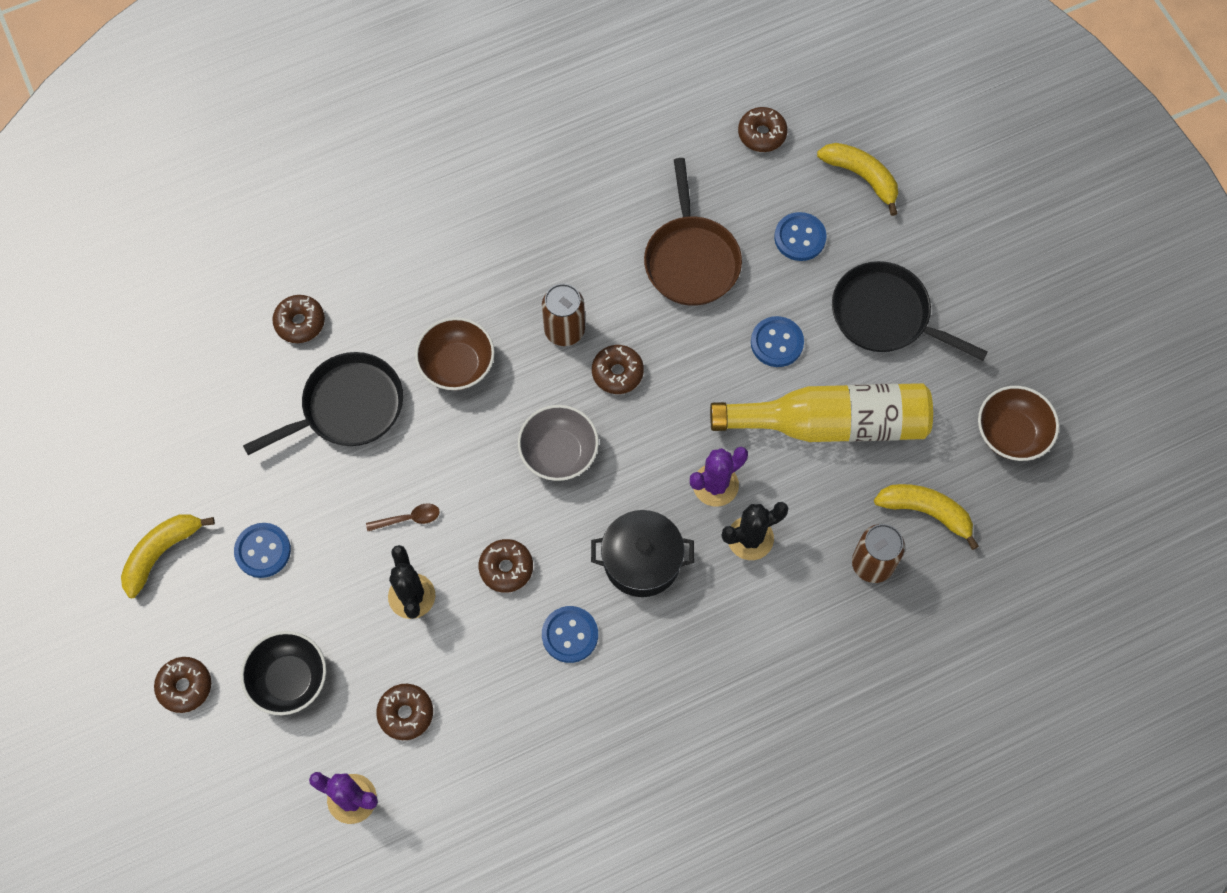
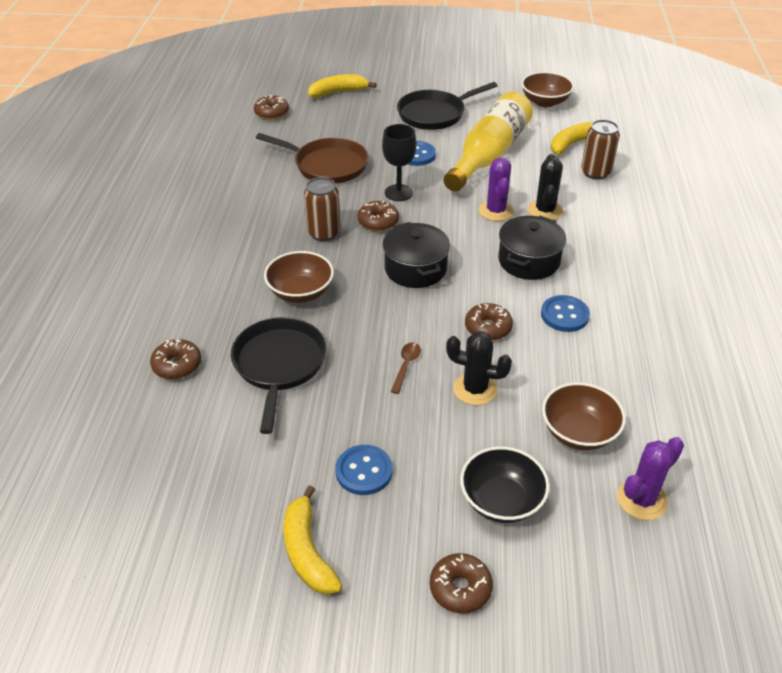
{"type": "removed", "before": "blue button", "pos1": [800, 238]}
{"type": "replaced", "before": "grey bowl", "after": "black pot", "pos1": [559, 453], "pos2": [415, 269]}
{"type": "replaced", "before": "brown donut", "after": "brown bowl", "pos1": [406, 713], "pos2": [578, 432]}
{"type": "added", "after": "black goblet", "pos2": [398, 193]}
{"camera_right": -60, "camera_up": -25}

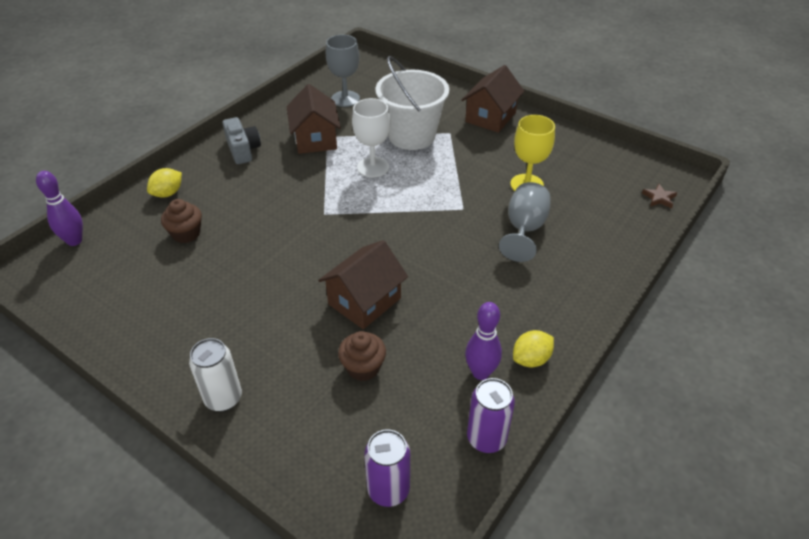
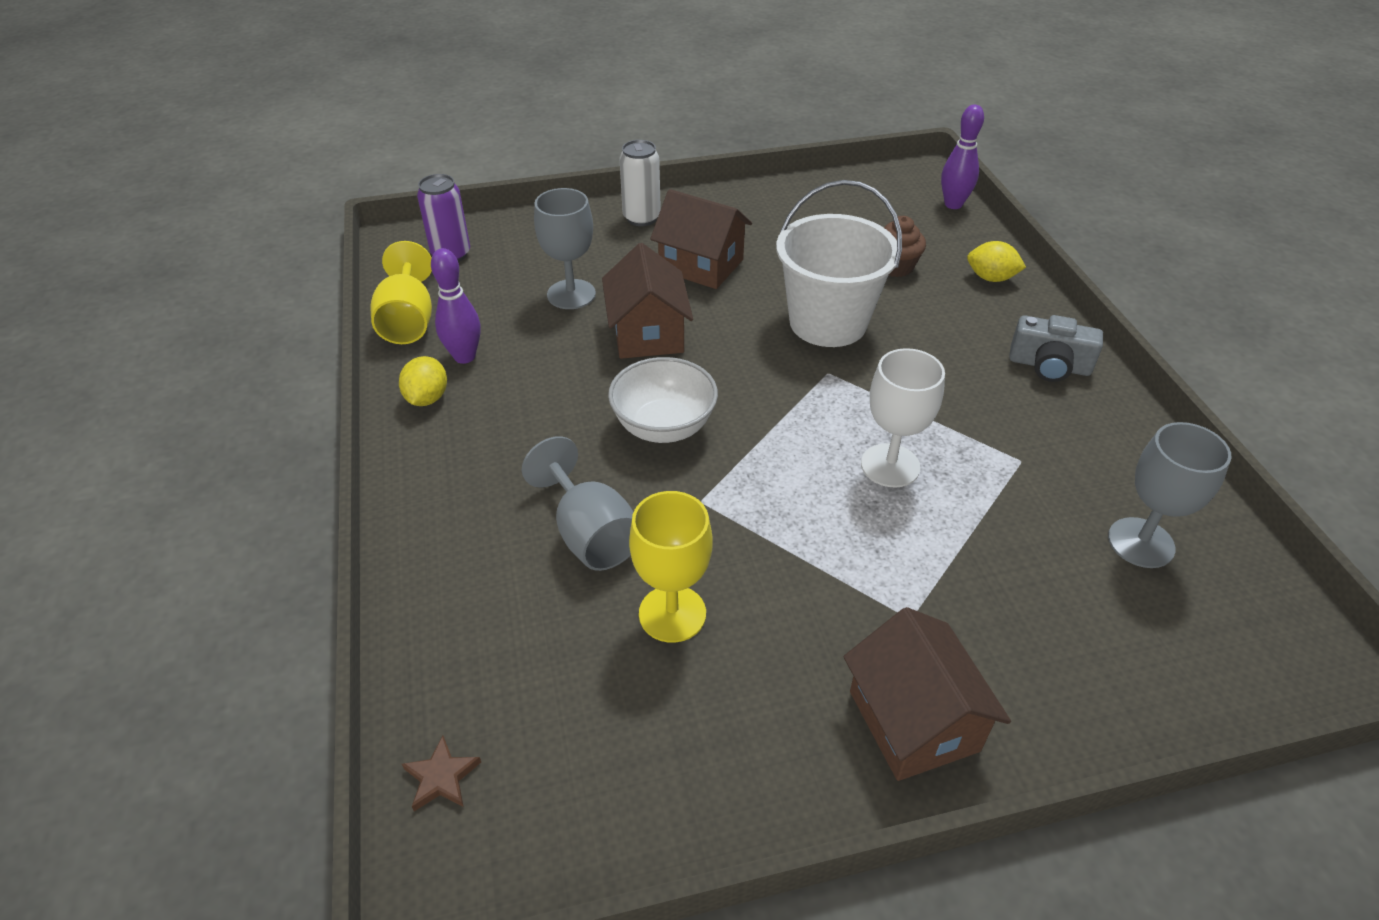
{"type": "moved", "before": "white bucket", "pos1": [412, 136], "pos2": [828, 322]}
{"type": "moved", "before": "brown house", "pos1": [315, 139], "pos2": [701, 265]}
{"type": "turned", "before": "yellow lemon", "pos1": [168, 193], "pos2": [991, 278], "turn": -60}
{"type": "replaced", "before": "brown cupcake", "after": "grey goblet", "pos1": [363, 367], "pos2": [571, 294]}
{"type": "replaced", "before": "purple can", "after": "yellow goblet", "pos1": [486, 438], "pos2": [408, 321]}
{"type": "added", "after": "white bowl", "pos2": [664, 426]}
{"camera_right": 130, "camera_up": 0}

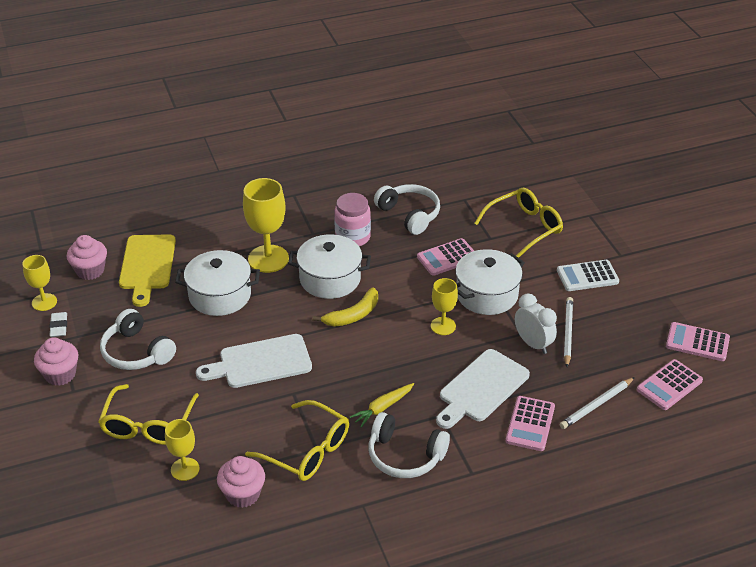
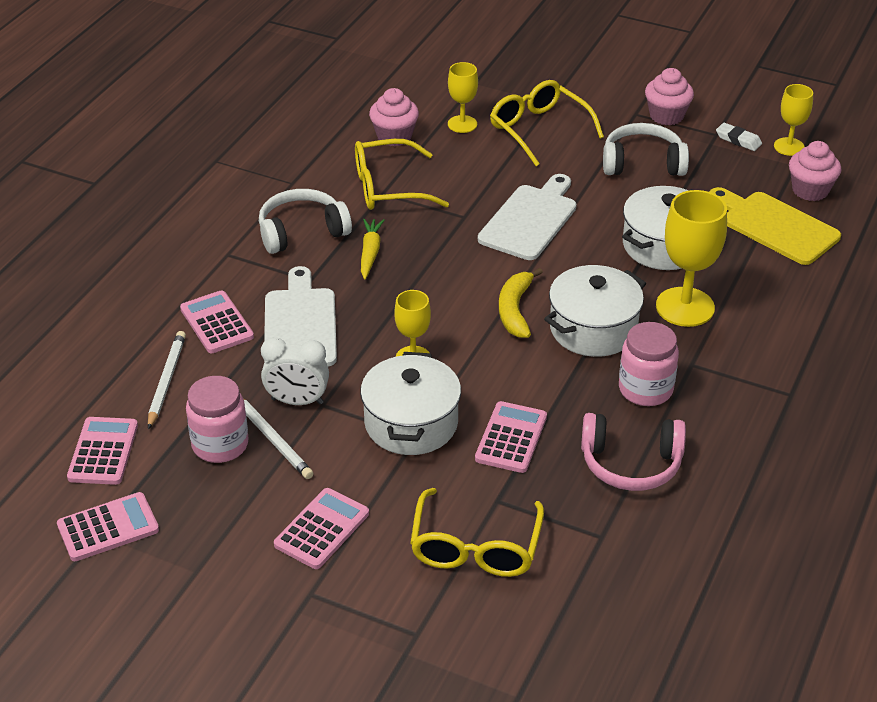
{"type": "recoloured", "before": "white headphones", "after": "pink headphones", "pos1": [409, 215], "pos2": [631, 463]}
{"type": "recoloured", "before": "white calculator", "after": "pink calculator", "pos1": [587, 276], "pos2": [322, 529]}
{"type": "added", "after": "pink jar", "pos2": [220, 445]}
{"camera_right": 135, "camera_up": 0}

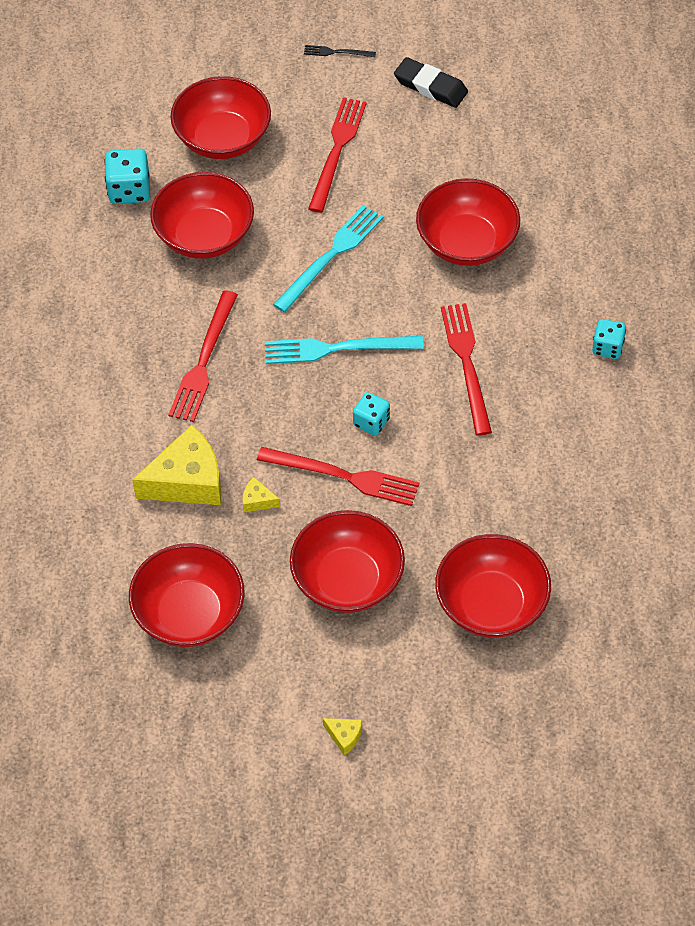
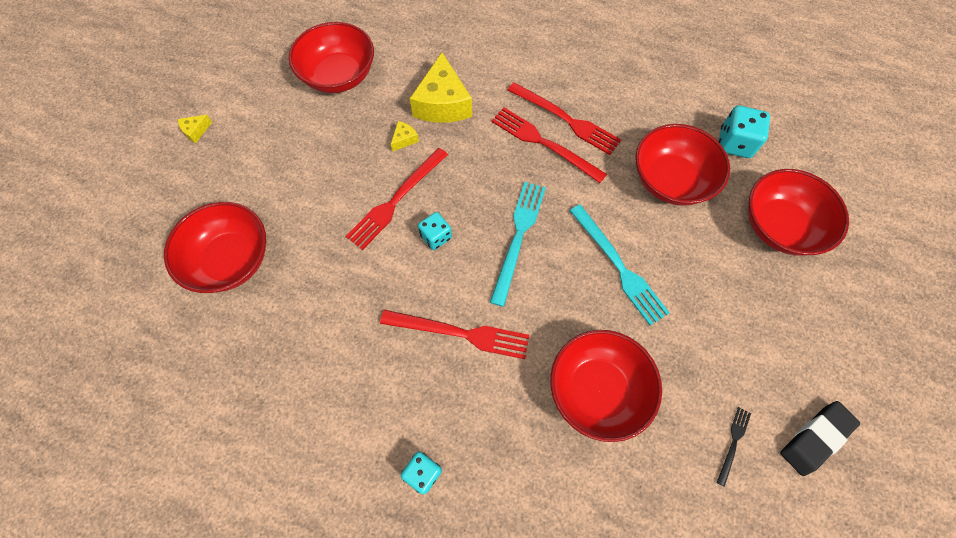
{"type": "moved", "before": "black fork", "pos1": [336, 52], "pos2": [733, 443]}
{"type": "moved", "before": "red fork", "pos1": [337, 150], "pos2": [566, 119]}
{"type": "removed", "before": "red bowl", "pos1": [347, 580]}
{"camera_right": 110, "camera_up": 10}

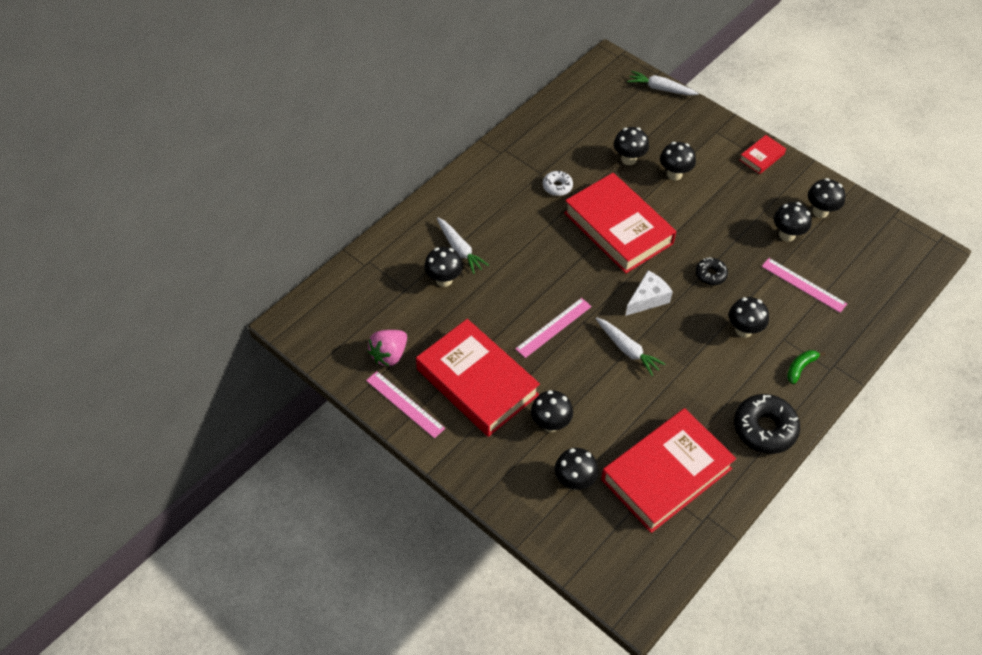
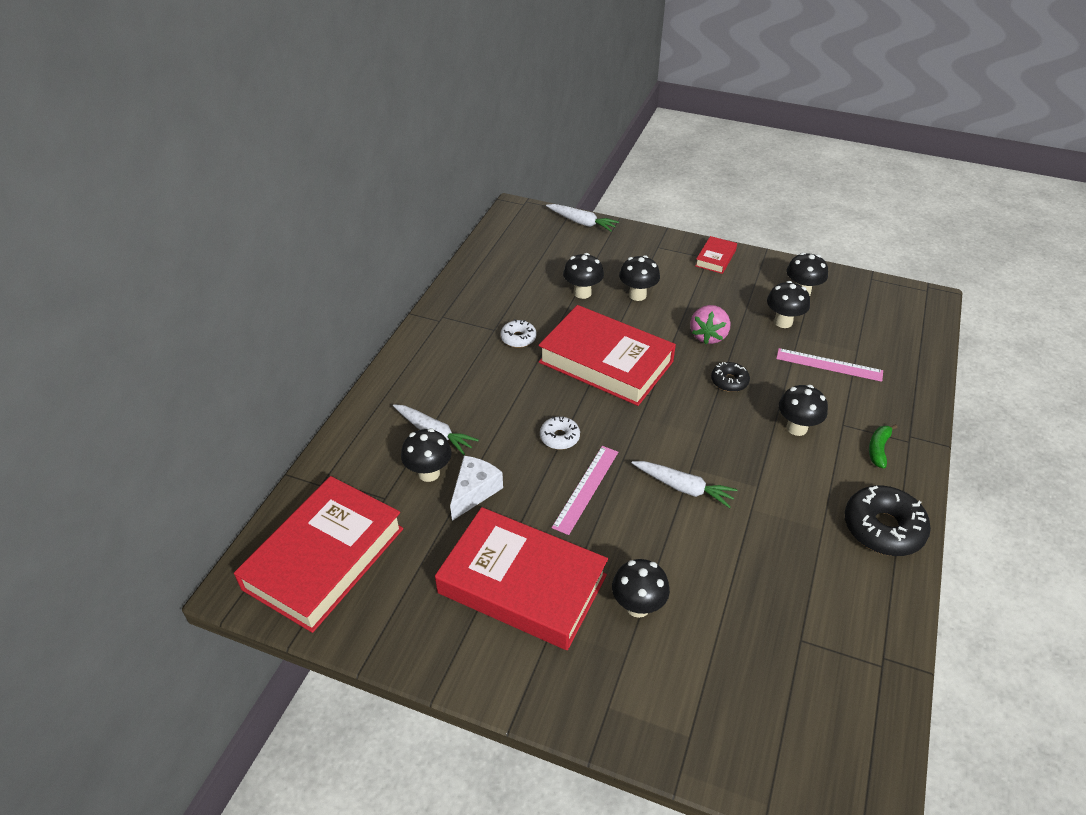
{"type": "turned", "before": "white carrot", "pos1": [660, 89], "pos2": [582, 222], "turn": -150}
{"type": "moved", "before": "white cheese", "pos1": [647, 299], "pos2": [474, 491]}
{"type": "moved", "before": "pink strawberry", "pos1": [389, 355], "pos2": [708, 336]}
{"type": "removed", "before": "pink ruler", "pos1": [405, 404]}
{"type": "moved", "before": "red book", "pos1": [666, 474], "pos2": [324, 558]}
{"type": "removed", "before": "black mushroom", "pos1": [574, 481]}
{"type": "added", "after": "white donut", "pos2": [559, 437]}
{"camera_right": -20, "camera_up": -10}

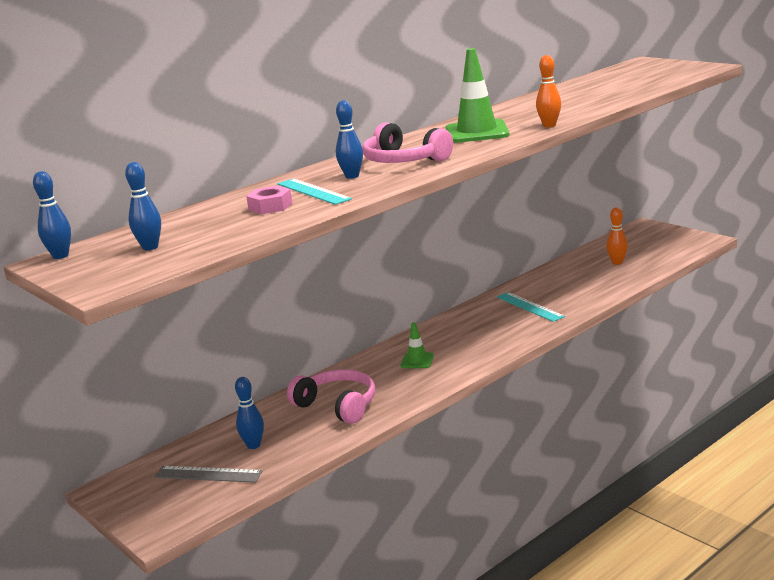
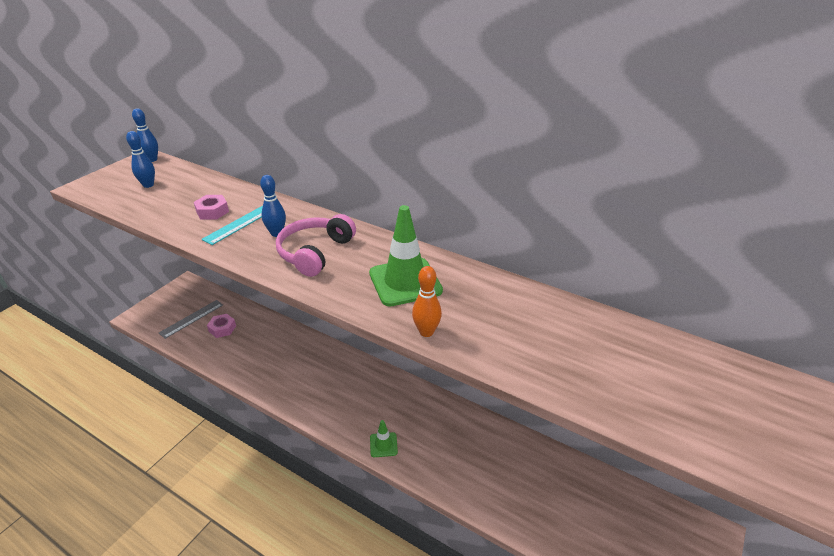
{"type": "removed", "before": "orange bowling pin", "pos1": [617, 262]}
{"type": "removed", "before": "turquoise ruler", "pos1": [530, 306]}
{"type": "moved", "before": "green traffic cone", "pos1": [417, 361], "pos2": [383, 445]}
{"type": "removed", "before": "pink headphones", "pos1": [337, 406]}
{"type": "replaced", "before": "blue bowling pin", "after": "pink nut", "pos1": [253, 445], "pos2": [222, 328]}
{"type": "turned", "before": "grey ruler", "pos1": [208, 474], "pos2": [192, 319], "turn": 45}
{"camera_right": 70, "camera_up": 15}

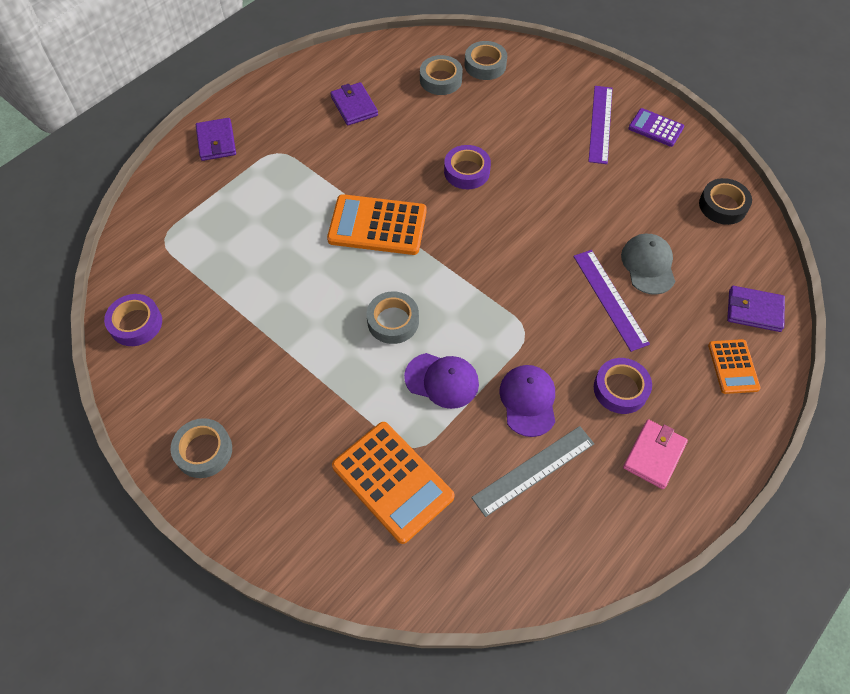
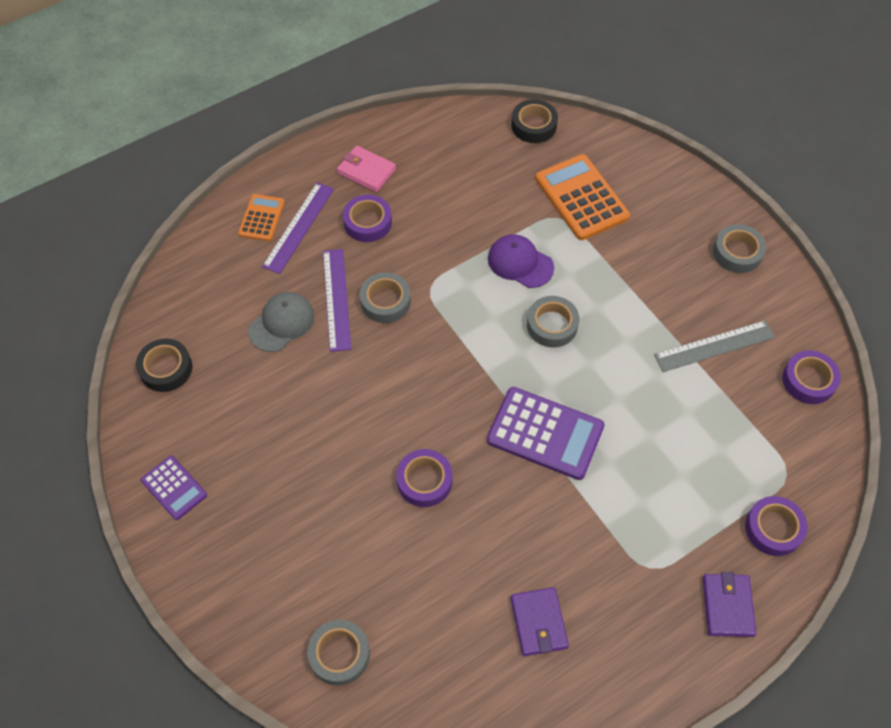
{"type": "moved", "before": "grey tape", "pos1": [441, 80], "pos2": [385, 301]}
{"type": "moved", "before": "purple ruler", "pos1": [600, 124], "pos2": [298, 227]}
{"type": "recoloured", "before": "orange calculator", "after": "purple calculator", "pos1": [377, 225], "pos2": [545, 434]}
{"type": "turned", "before": "grey cap", "pos1": [648, 265], "pos2": [281, 323], "turn": -150}
{"type": "removed", "before": "purple wallet", "pos1": [754, 310]}
{"type": "removed", "before": "purple cap", "pos1": [528, 401]}
{"type": "turned", "before": "pink wallet", "pos1": [654, 455], "pos2": [366, 171], "turn": 75}
{"type": "moved", "before": "grey ruler", "pos1": [534, 470], "pos2": [714, 346]}
{"type": "added", "after": "black tape", "pos2": [534, 125]}
{"type": "added", "after": "purple tape", "pos2": [773, 528]}
{"camera_right": -165, "camera_up": 0}

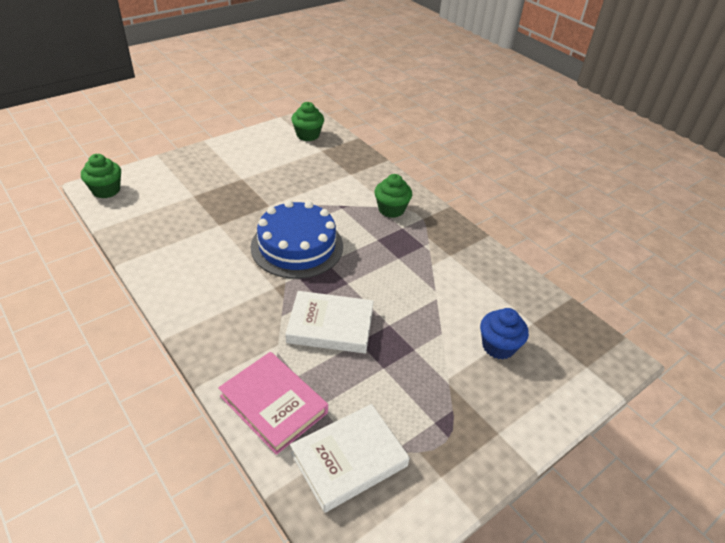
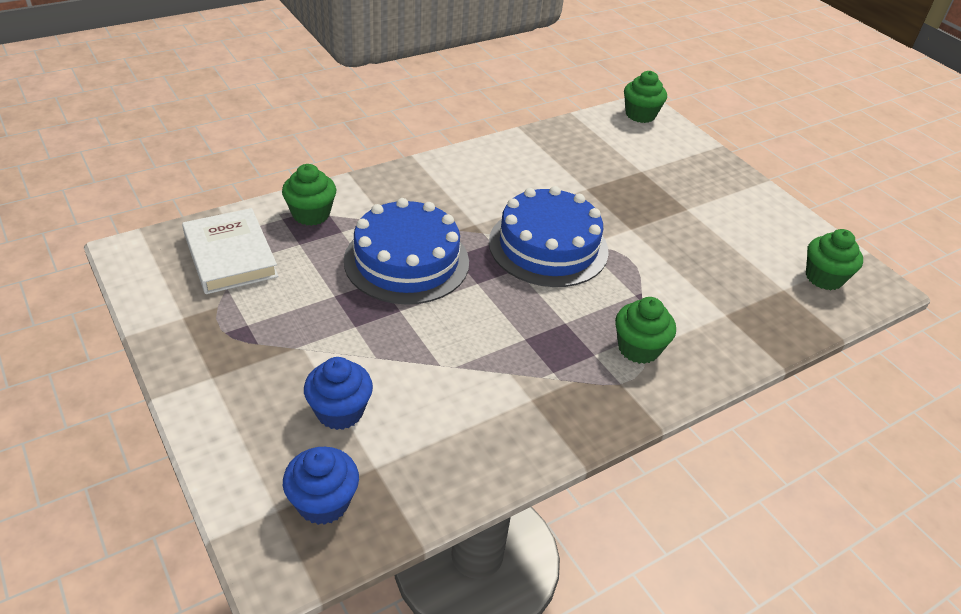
{"type": "replaced", "before": "white book", "after": "blue cake", "pos1": [330, 326], "pos2": [406, 261]}
{"type": "replaced", "before": "pink book", "after": "green cupcake", "pos1": [274, 404], "pos2": [311, 214]}
{"type": "added", "after": "blue cupcake", "pos2": [323, 502]}
{"camera_right": 95, "camera_up": 0}

